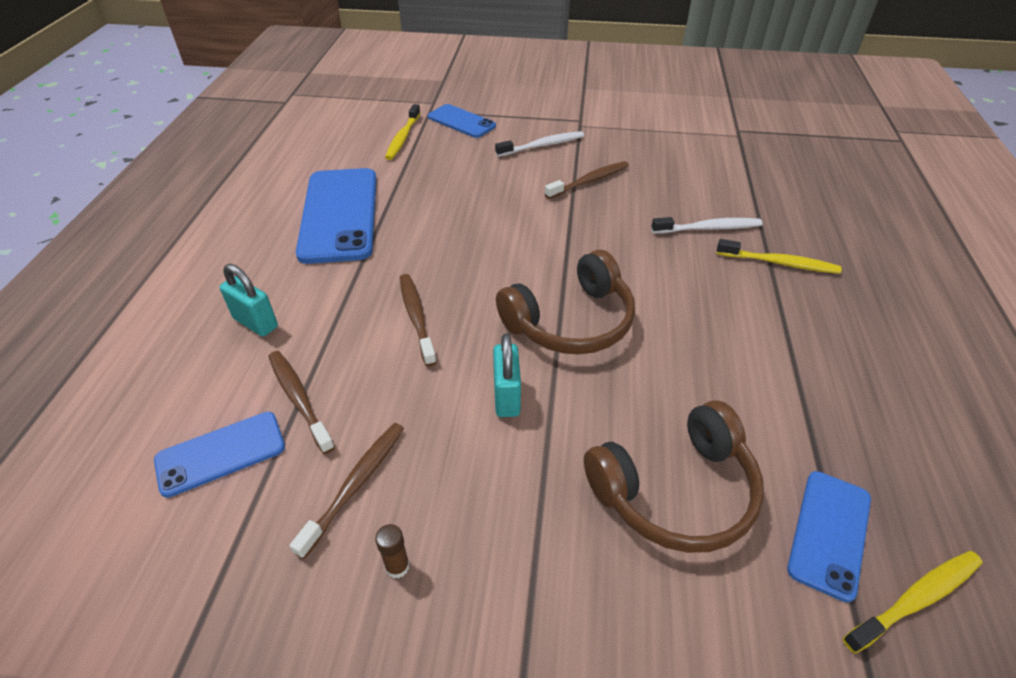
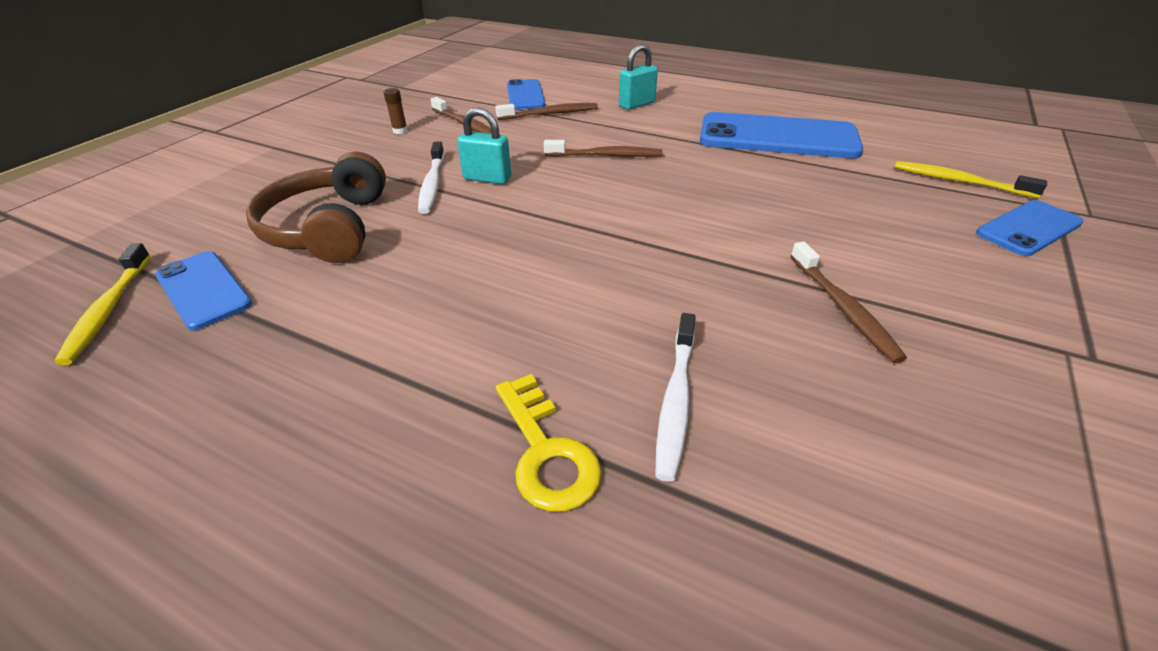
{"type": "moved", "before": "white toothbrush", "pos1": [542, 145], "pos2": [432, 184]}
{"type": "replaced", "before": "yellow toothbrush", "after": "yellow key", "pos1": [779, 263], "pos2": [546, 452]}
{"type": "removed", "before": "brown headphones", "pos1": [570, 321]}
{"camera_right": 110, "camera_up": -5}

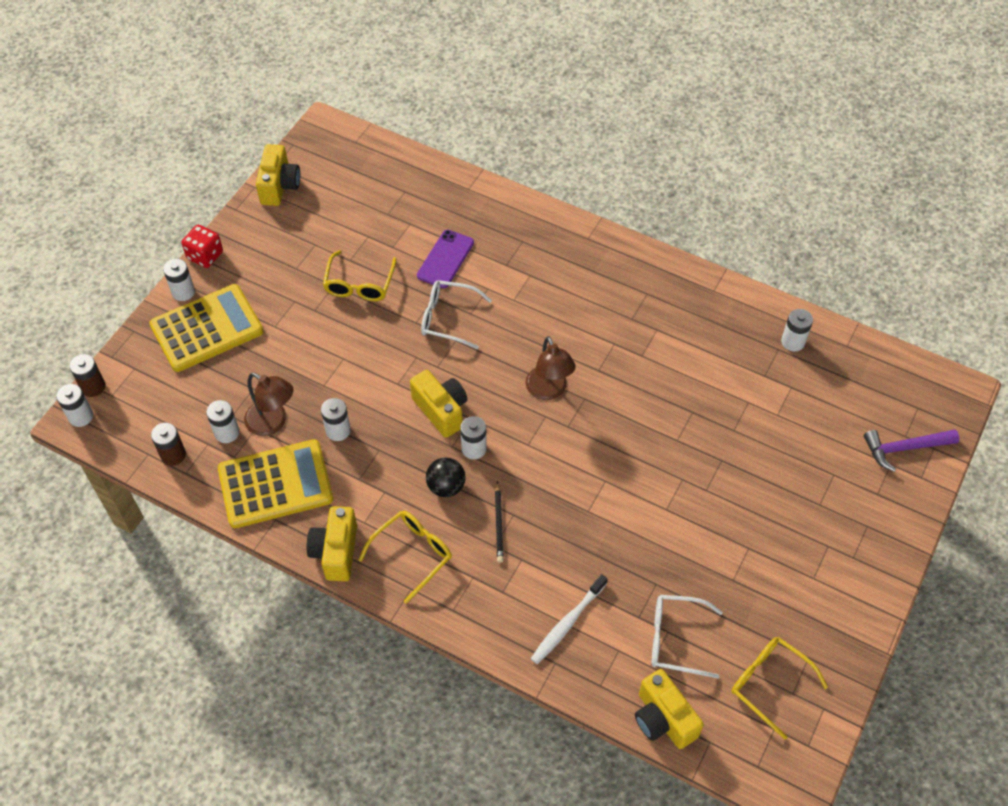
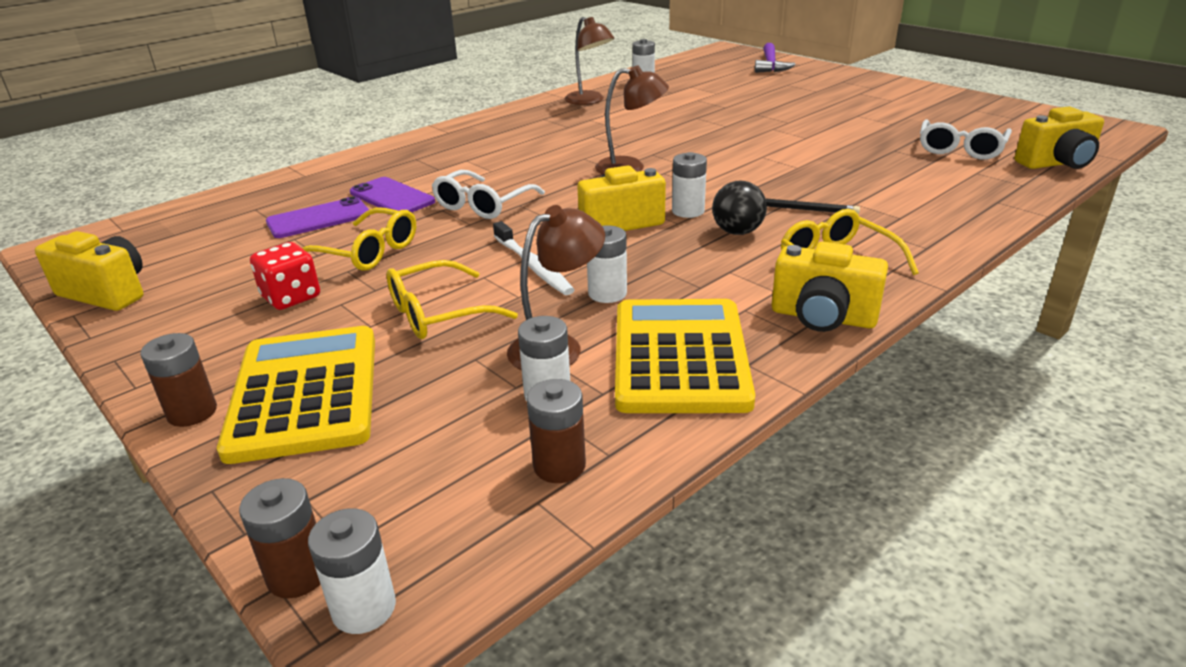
{"type": "moved", "before": "red dice", "pos1": [205, 255], "pos2": [291, 297]}
{"type": "recoloured", "before": "white battery", "after": "brown battery", "pos1": [183, 292], "pos2": [192, 412]}
{"type": "moved", "before": "white toothbrush", "pos1": [567, 623], "pos2": [533, 266]}
{"type": "moved", "before": "yellow glasses", "pos1": [769, 684], "pos2": [438, 314]}
{"type": "added", "after": "brown lamp", "pos2": [589, 101]}
{"type": "added", "after": "purple phone", "pos2": [318, 219]}
{"camera_right": -70, "camera_up": -25}

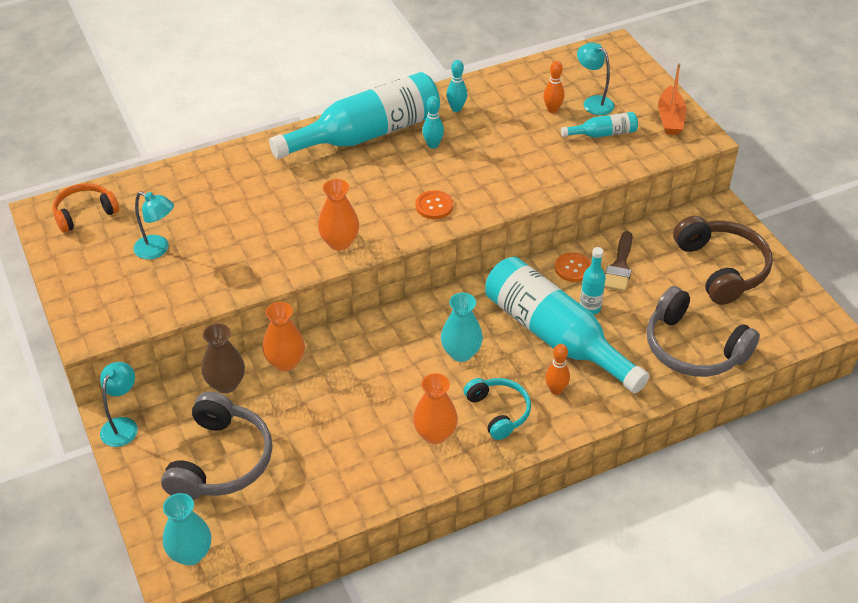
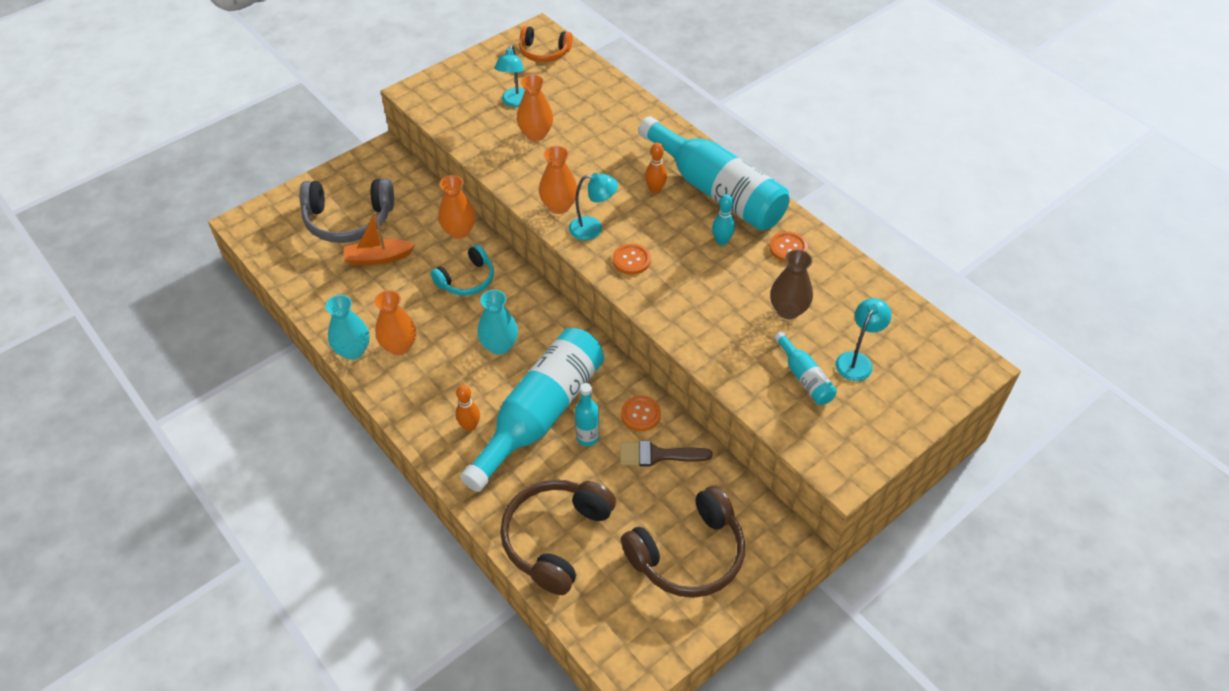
{"type": "replaced", "before": "turquoise bowling pin", "after": "orange button", "pos1": [456, 108], "pos2": [788, 248]}
{"type": "moved", "before": "orange bowling pin", "pos1": [552, 110], "pos2": [655, 190]}
{"type": "moved", "before": "orange boat", "pos1": [670, 118], "pos2": [378, 258]}
{"type": "turned", "before": "orange headphones", "pos1": [84, 213], "pos2": [544, 52], "turn": 150}
{"type": "recoloured", "before": "grey headphones", "after": "brown headphones", "pos1": [693, 348], "pos2": [555, 538]}
{"type": "moved", "before": "brown vase", "pos1": [226, 384], "pos2": [788, 310]}
{"type": "moved", "before": "turquoise lamp", "pos1": [123, 425], "pos2": [593, 228]}
{"type": "moved", "before": "turquoise headphones", "pos1": [499, 412], "pos2": [467, 280]}
{"type": "moved", "before": "turquoise vase", "pos1": [190, 554], "pos2": [353, 351]}
{"type": "added", "after": "orange vase", "pos2": [536, 134]}
{"camera_right": 75, "camera_up": 5}

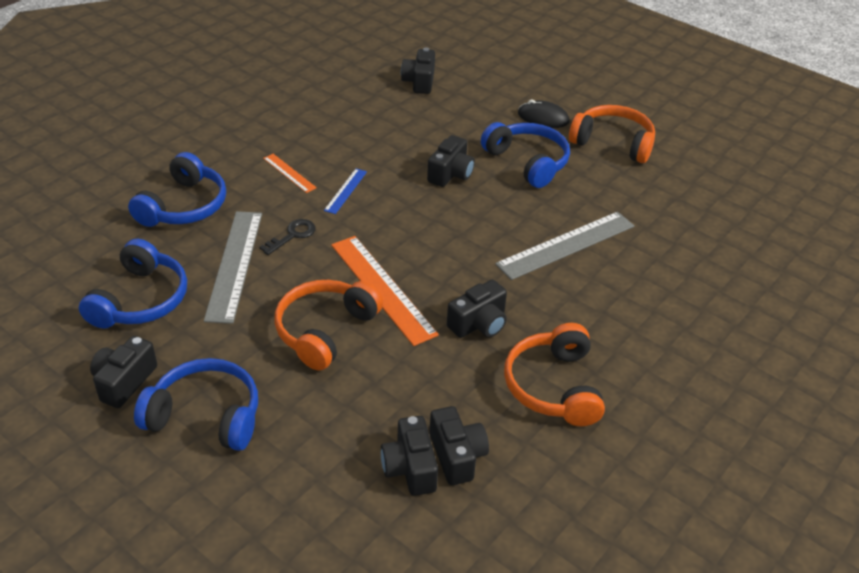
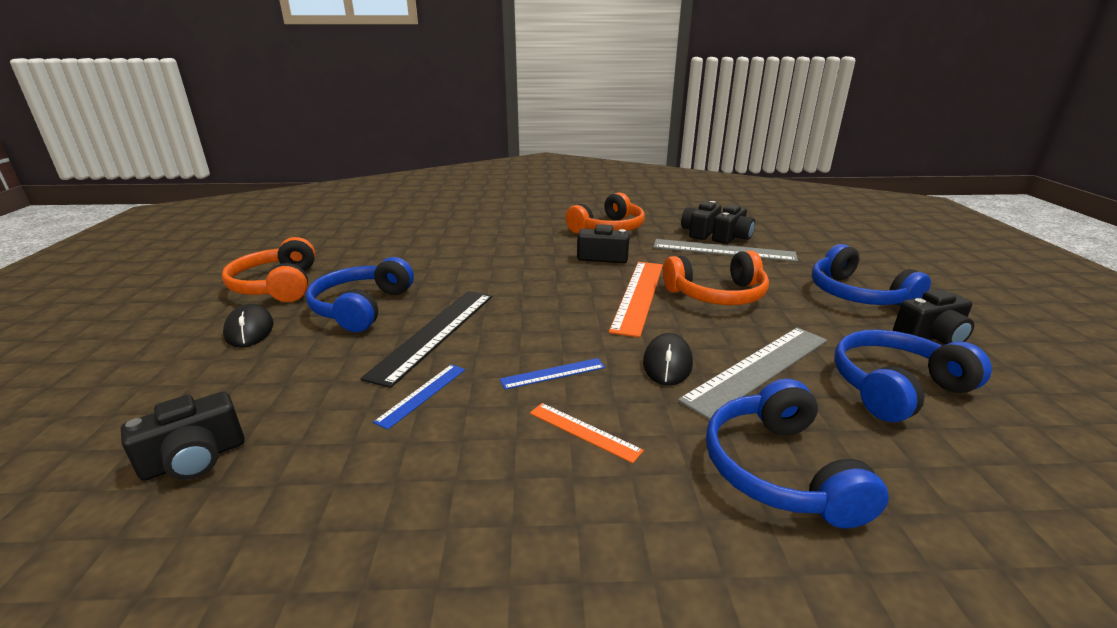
{"type": "replaced", "before": "black camera", "after": "black ruler", "pos1": [450, 174], "pos2": [434, 333]}
{"type": "turned", "before": "blue headphones", "pos1": [184, 206], "pos2": [779, 470], "turn": -75}
{"type": "turned", "before": "orange ruler", "pos1": [289, 173], "pos2": [584, 431], "turn": -60}
{"type": "moved", "before": "grey ruler", "pos1": [566, 245], "pos2": [723, 250]}
{"type": "replaced", "before": "black key", "after": "black mouse", "pos1": [292, 235], "pos2": [667, 363]}
{"type": "added", "after": "blue ruler", "pos2": [422, 394]}
{"camera_right": -130, "camera_up": -15}

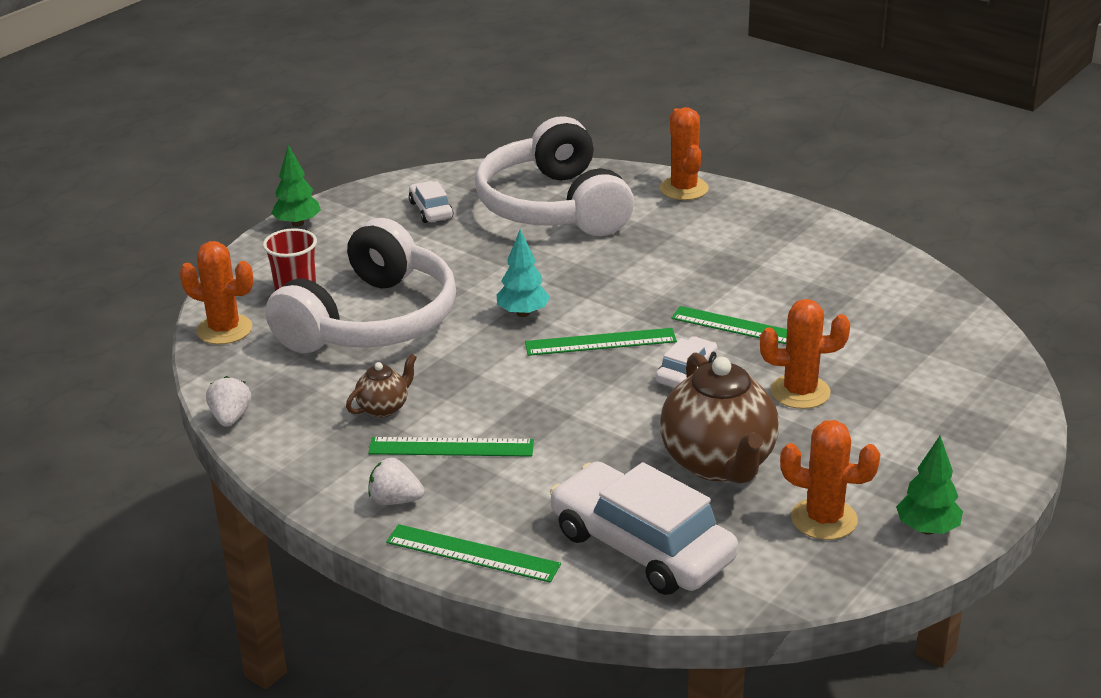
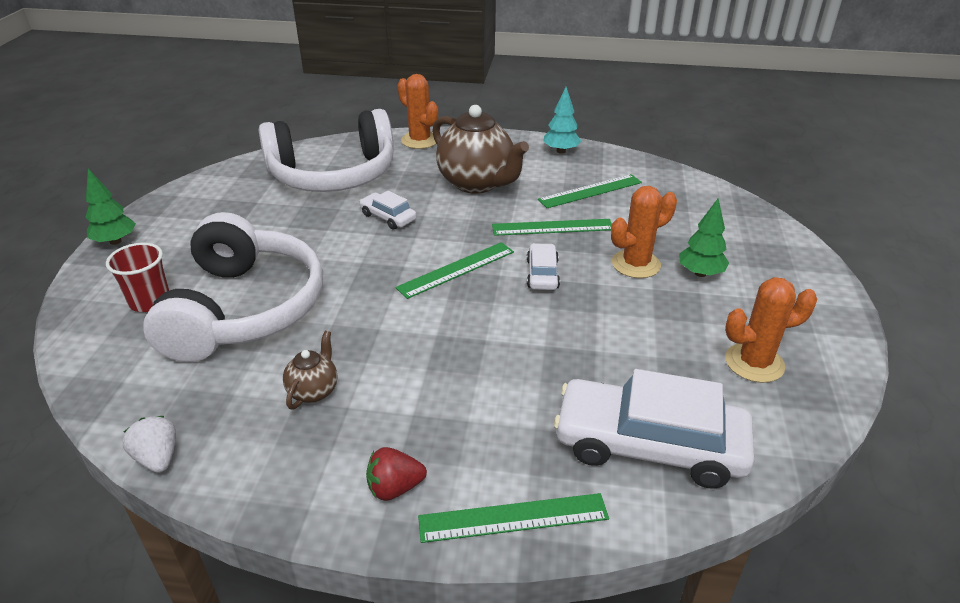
{"type": "turned", "before": "white headphones", "pos1": [554, 206], "pos2": [333, 175], "turn": -60}
{"type": "moved", "before": "white car", "pos1": [431, 210], "pos2": [388, 217]}
{"type": "moved", "before": "turquoise tree", "pos1": [523, 313], "pos2": [561, 151]}
{"type": "removed", "before": "orange cactus", "pos1": [224, 330]}
{"type": "moved", "before": "brown teapot", "pos1": [719, 463], "pos2": [477, 183]}
{"type": "moved", "before": "green tree", "pos1": [927, 529], "pos2": [700, 273]}
{"type": "moved", "before": "green ruler", "pos1": [451, 447], "pos2": [590, 191]}
{"type": "recoloured", "before": "white strawberry", "after": "red strawberry", "pos1": [395, 500], "pos2": [395, 488]}
{"camera_right": -30, "camera_up": 5}

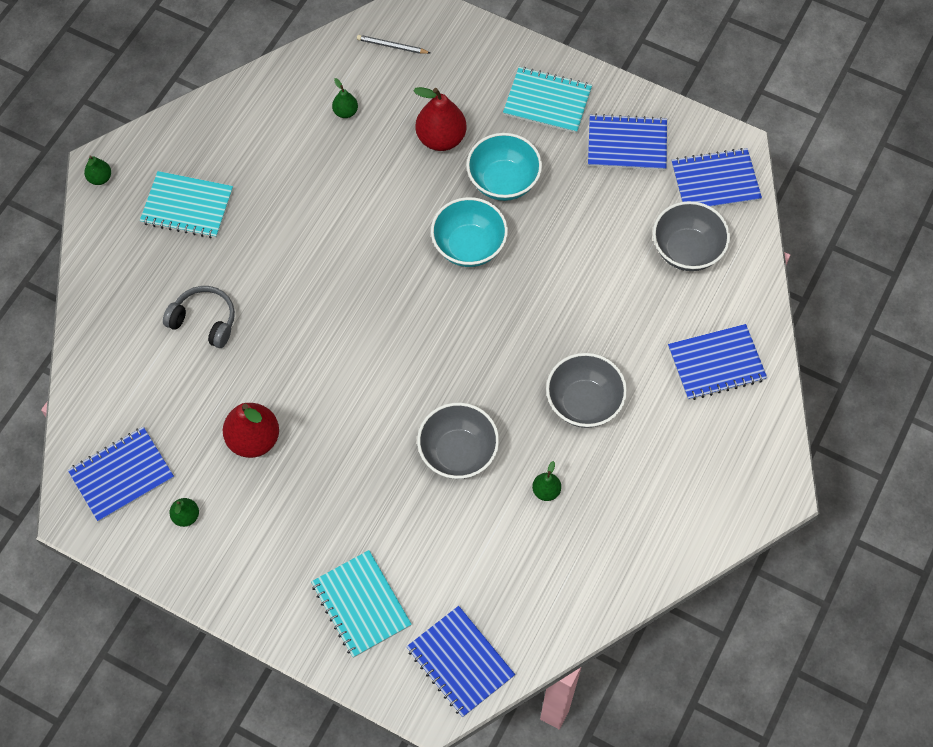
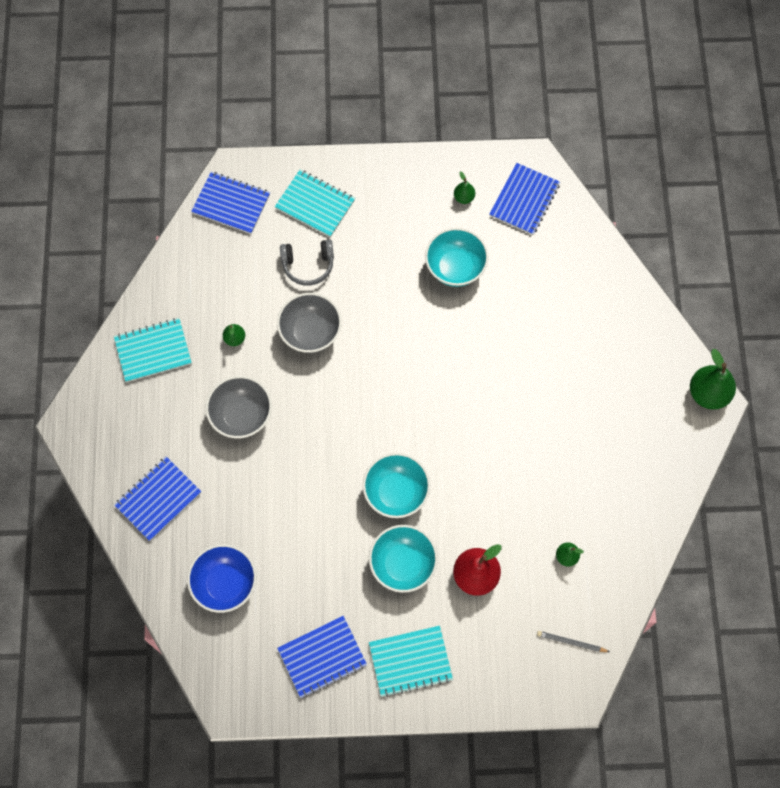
{"type": "turned", "before": "grey pencil", "pos1": [392, 46], "pos2": [571, 642], "turn": -150}
{"type": "removed", "before": "blue notebook", "pos1": [715, 182]}
{"type": "resized", "before": "green pear", "pos1": [100, 178], "pos2": [708, 393], "scale": 1.95}
{"type": "moved", "before": "turquoise notebook", "pos1": [187, 206], "pos2": [153, 351]}
{"type": "recoloured", "before": "grey bowl", "after": "blue bowl", "pos1": [687, 250], "pos2": [225, 583]}
{"type": "moved", "before": "grey headphones", "pos1": [204, 321], "pos2": [308, 265]}
{"type": "replaced", "before": "red pear", "after": "turquoise bowl", "pos1": [254, 439], "pos2": [455, 267]}
{"camera_right": 150, "camera_up": 5}

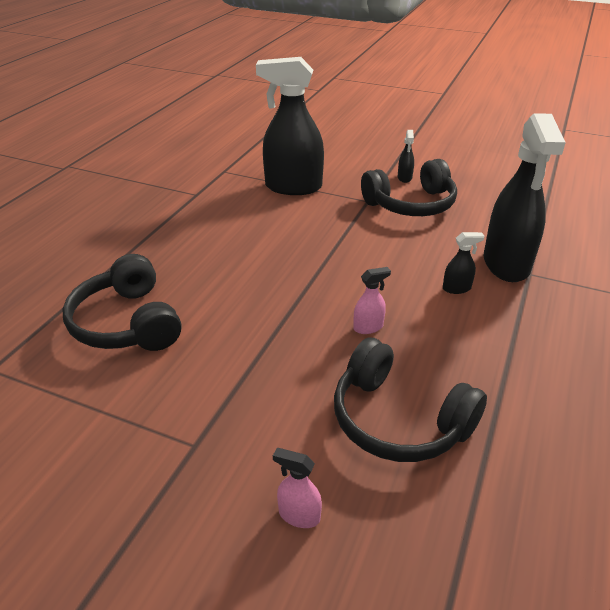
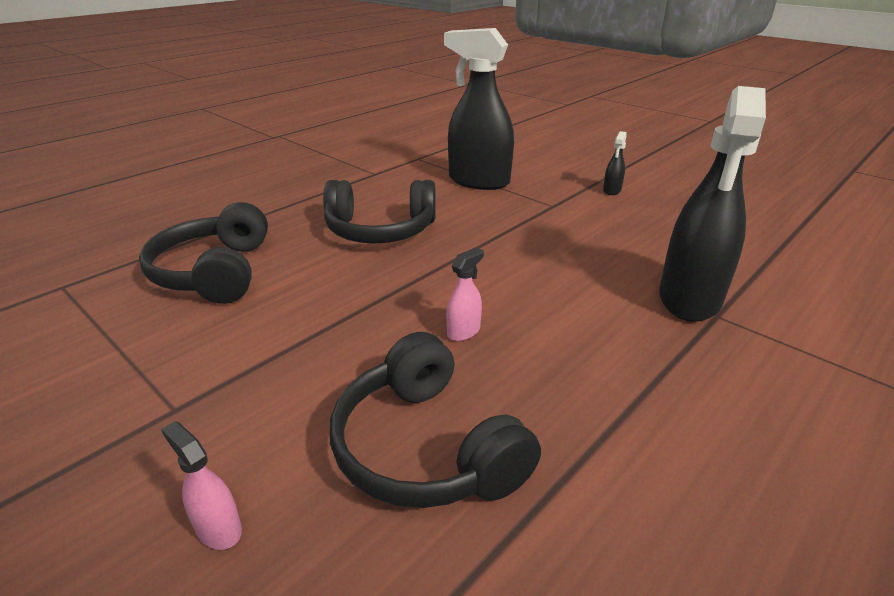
{"type": "moved", "before": "black headphones", "pos1": [411, 204], "pos2": [380, 230]}
{"type": "removed", "before": "black spray bottle", "pos1": [457, 288]}
{"type": "turned", "before": "pink spray bottle", "pos1": [368, 327], "pos2": [464, 331], "turn": -45}
{"camera_right": 20, "camera_up": -5}

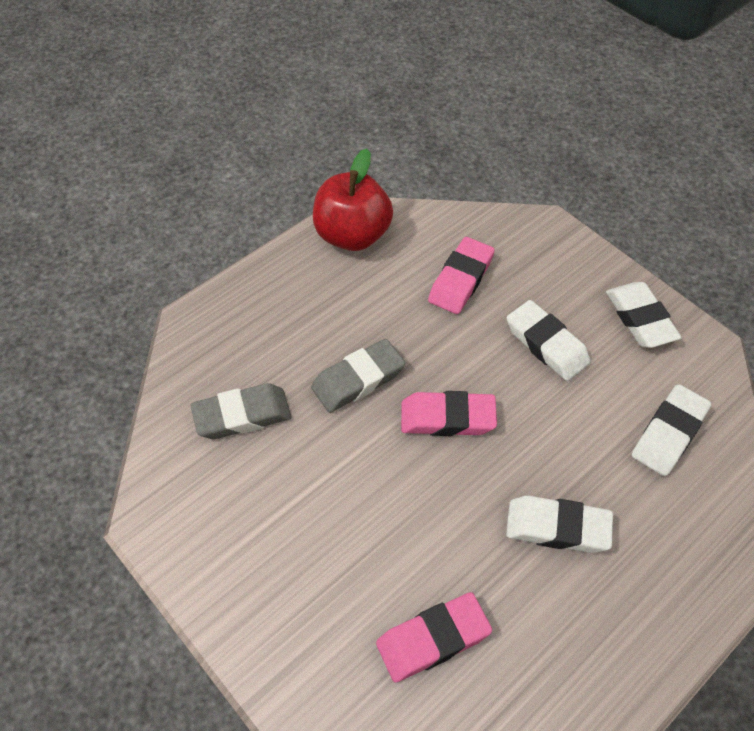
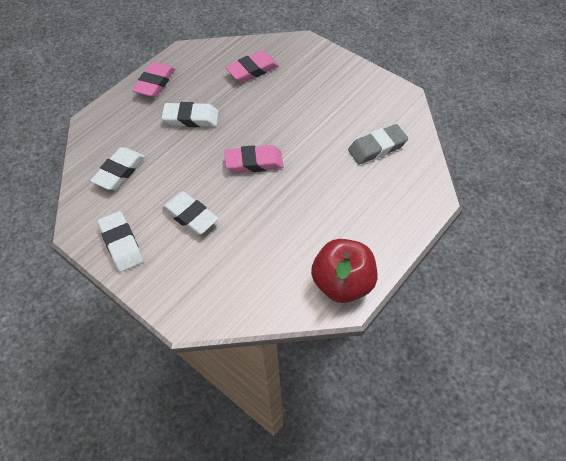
{"type": "moved", "before": "pink eraser", "pos1": [460, 280], "pos2": [155, 83]}
{"type": "removed", "before": "grey eraser", "pos1": [358, 380]}
{"camera_right": 175, "camera_up": 0}

